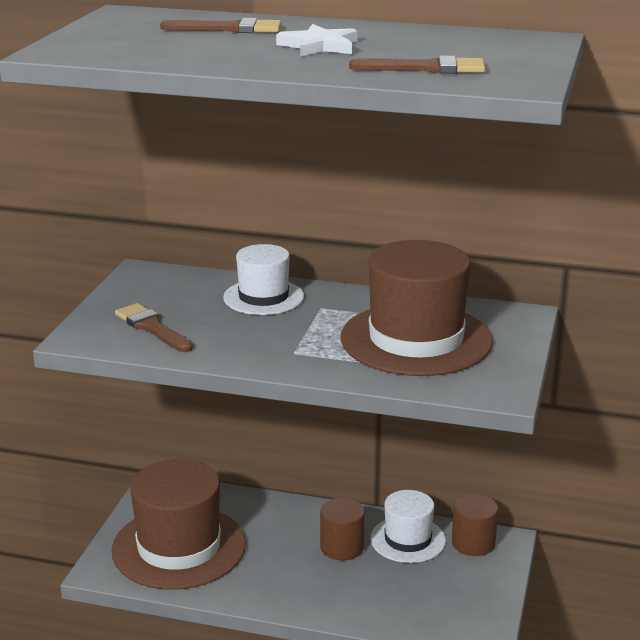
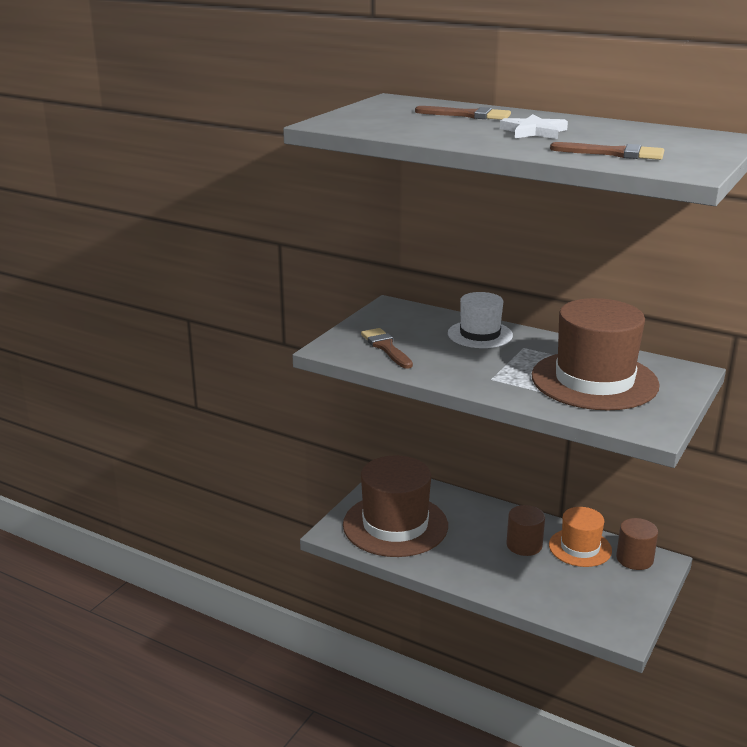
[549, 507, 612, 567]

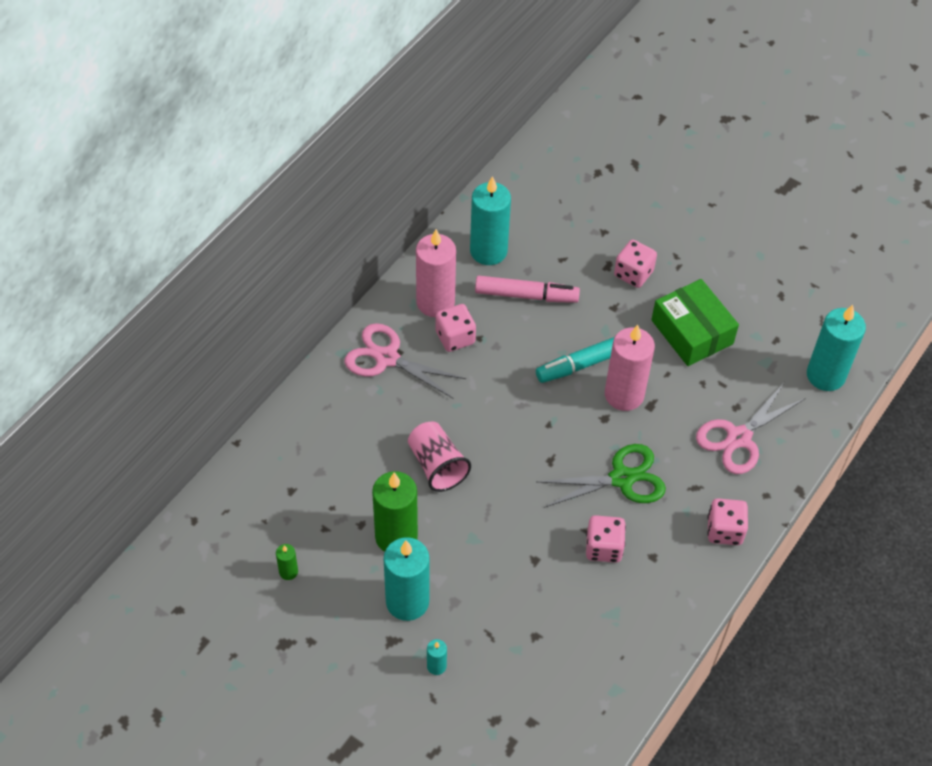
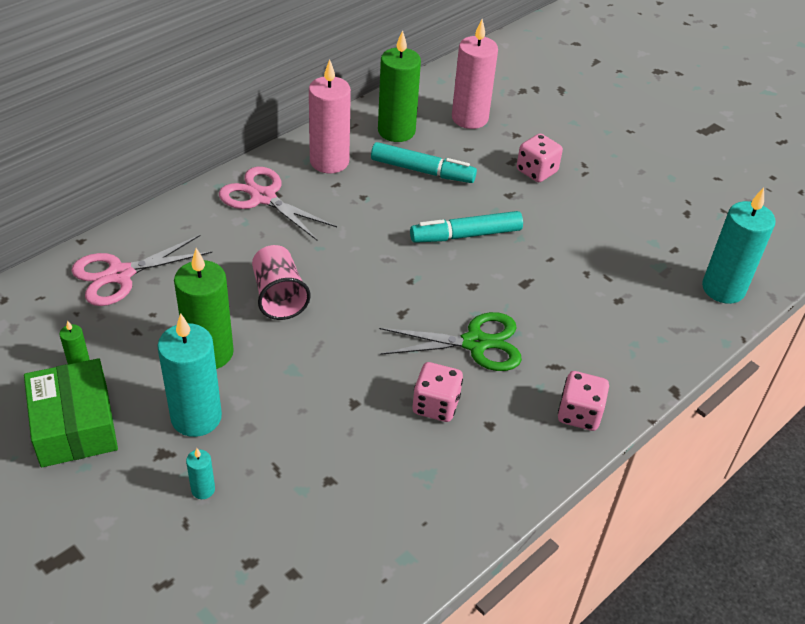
[24, 358, 118, 467]
[71, 235, 212, 306]
[371, 142, 477, 183]
[378, 30, 421, 142]
[452, 19, 498, 129]
[435, 304, 476, 352] (first image)

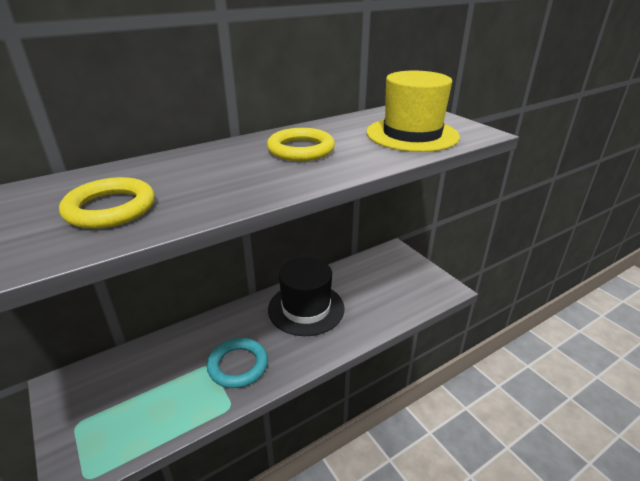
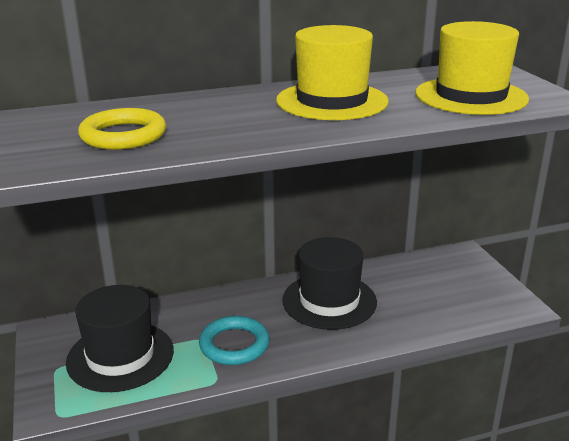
[66, 285, 174, 392]
[276, 25, 389, 120]

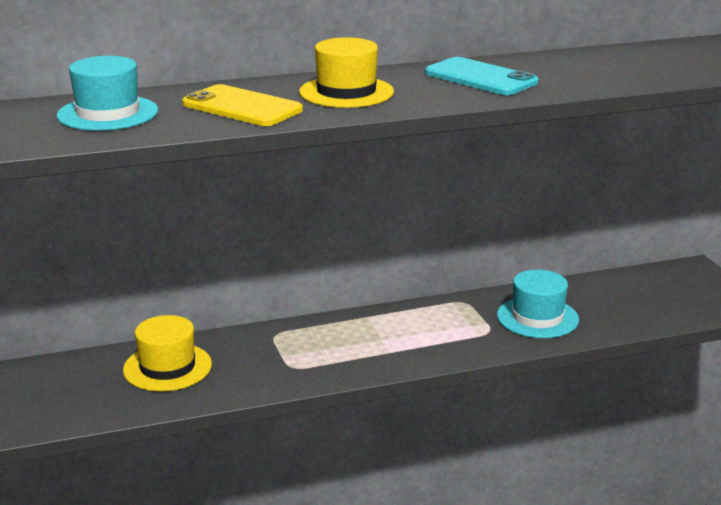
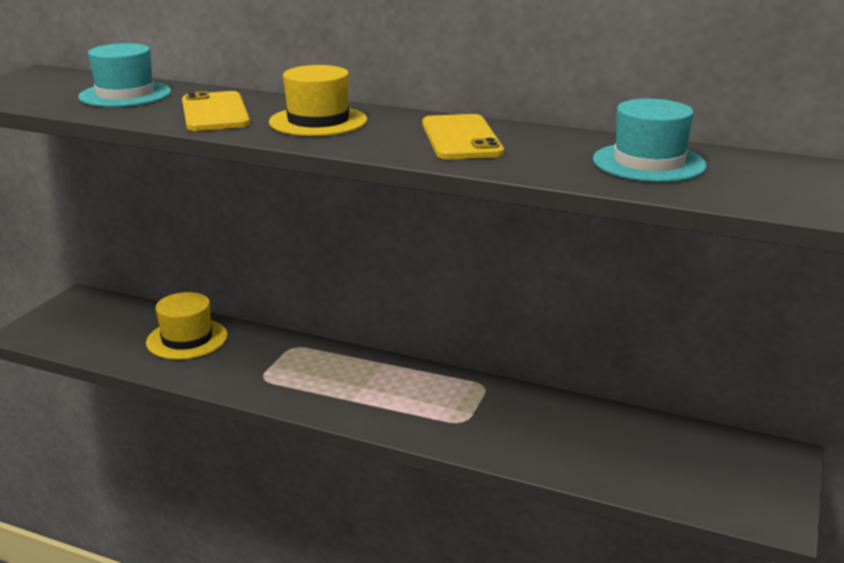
[422, 114, 504, 159]
[593, 99, 707, 182]

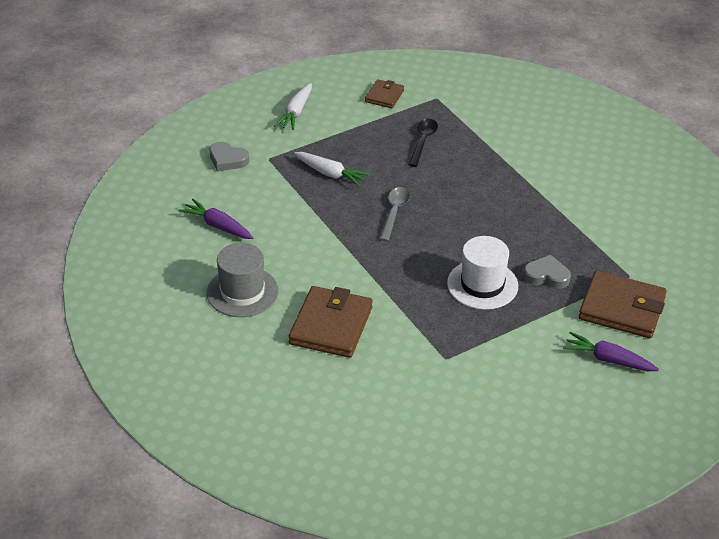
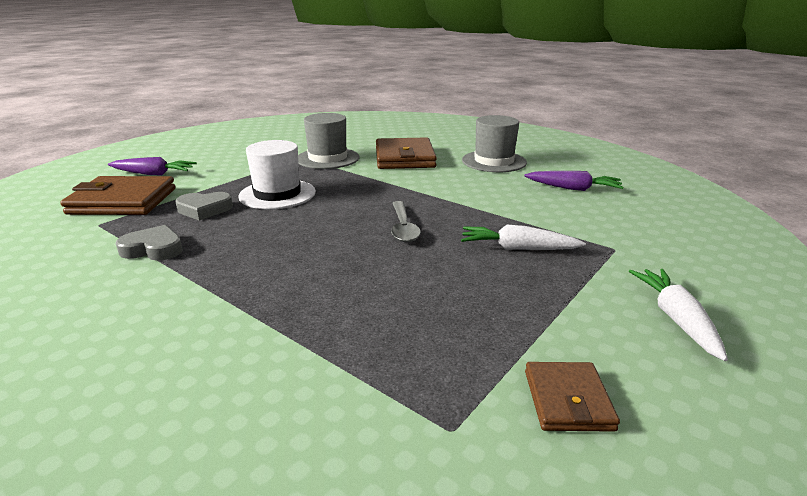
[116, 225, 183, 261]
[298, 113, 360, 169]
[408, 119, 438, 167] (first image)

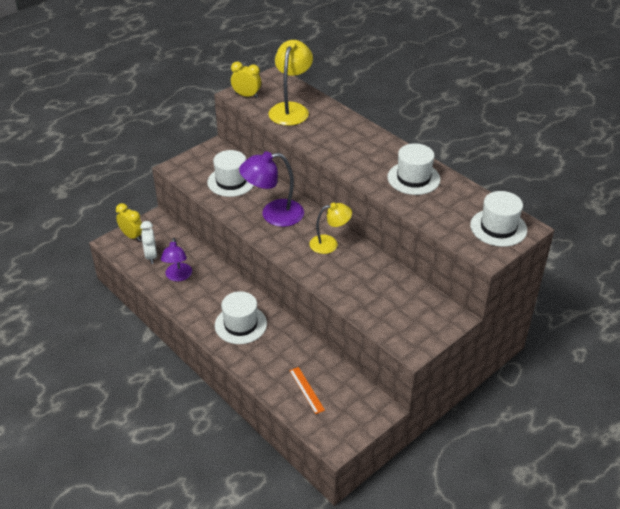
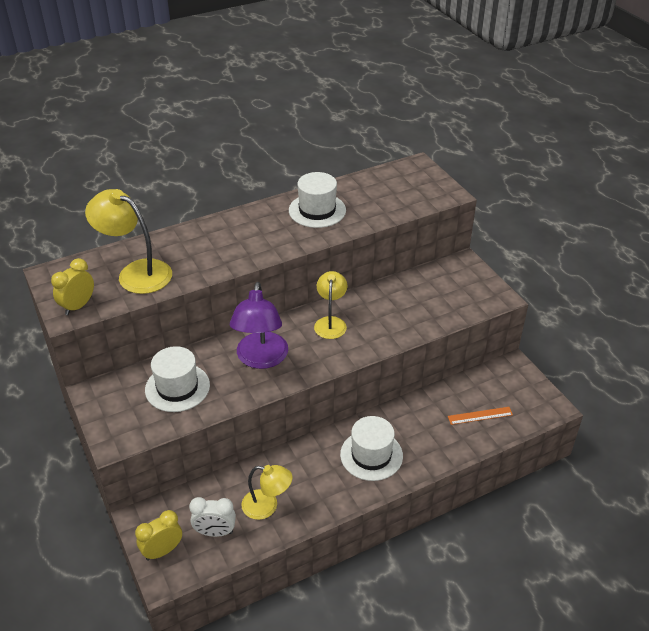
[241, 465, 293, 520]
[470, 191, 527, 247] (first image)

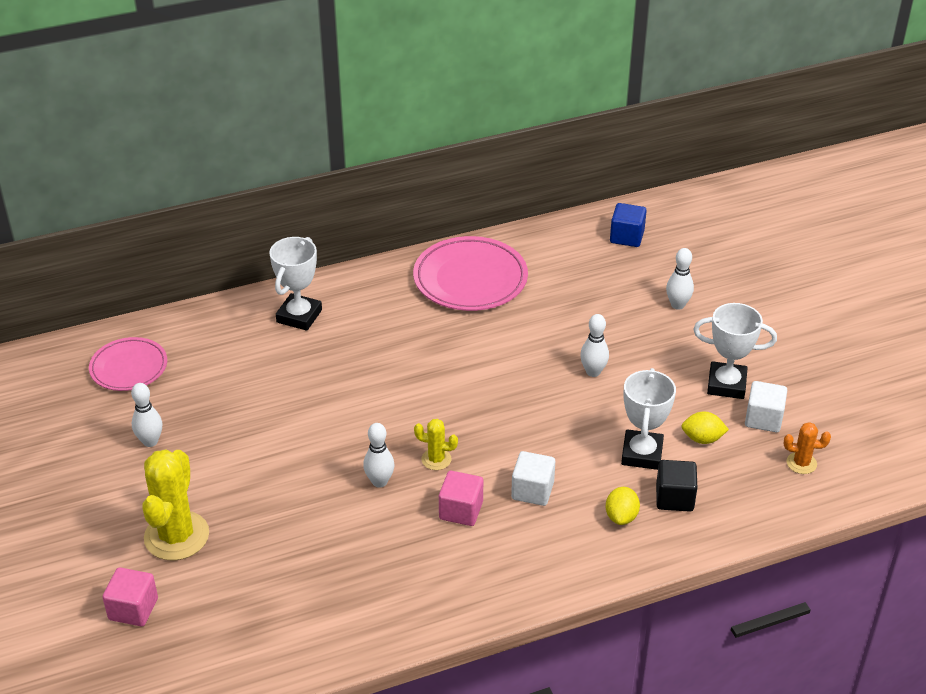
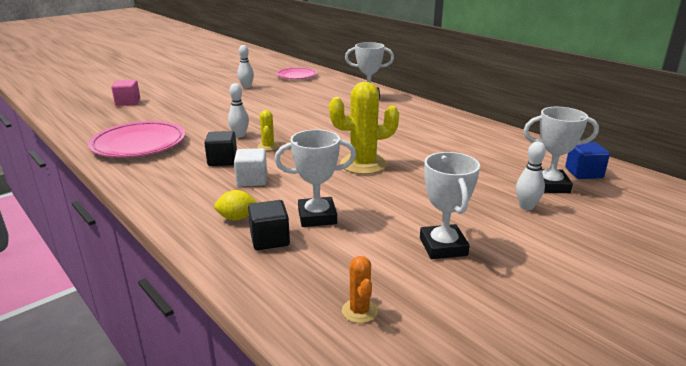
[88, 121, 185, 158]
[204, 131, 237, 166]
[329, 82, 399, 174]
[523, 107, 599, 193]
[580, 314, 609, 377] (first image)
[681, 412, 729, 444] (first image)
[745, 381, 787, 432] (first image)

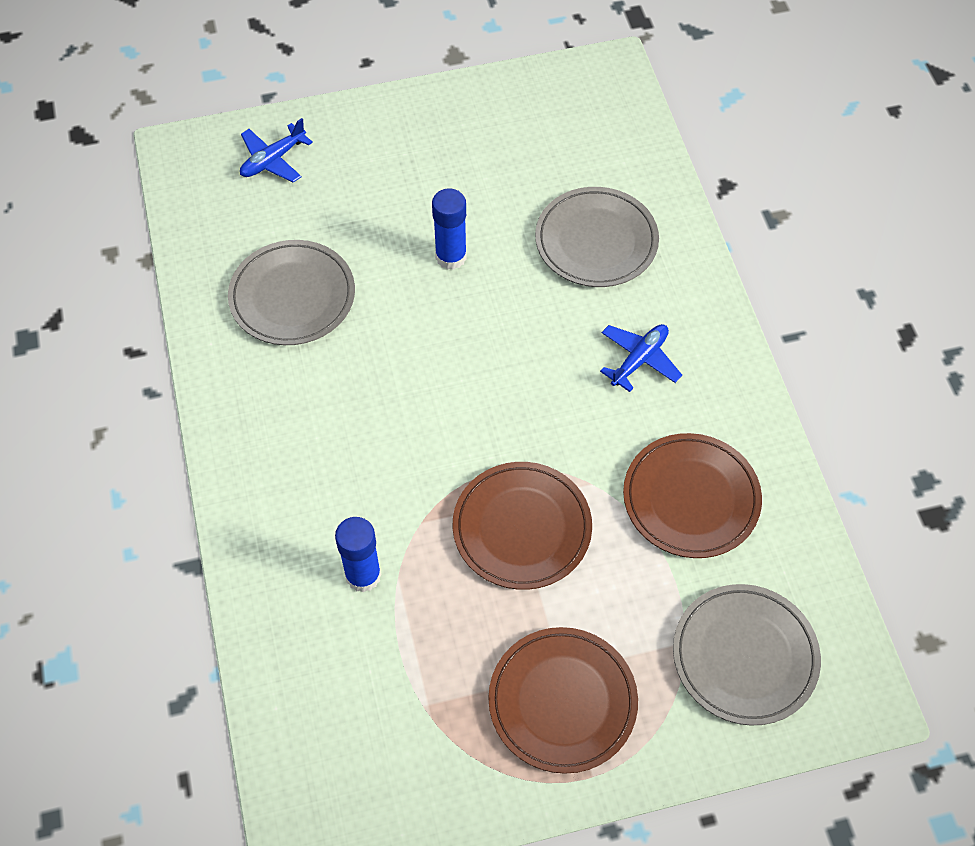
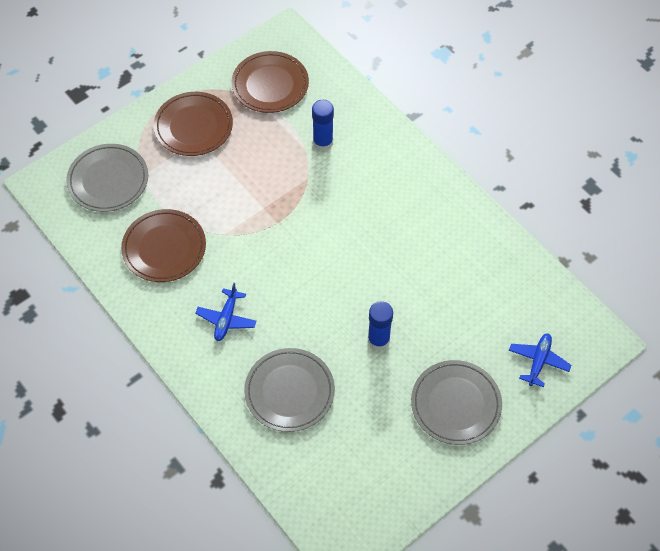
[231, 51, 309, 113]
[411, 360, 502, 445]

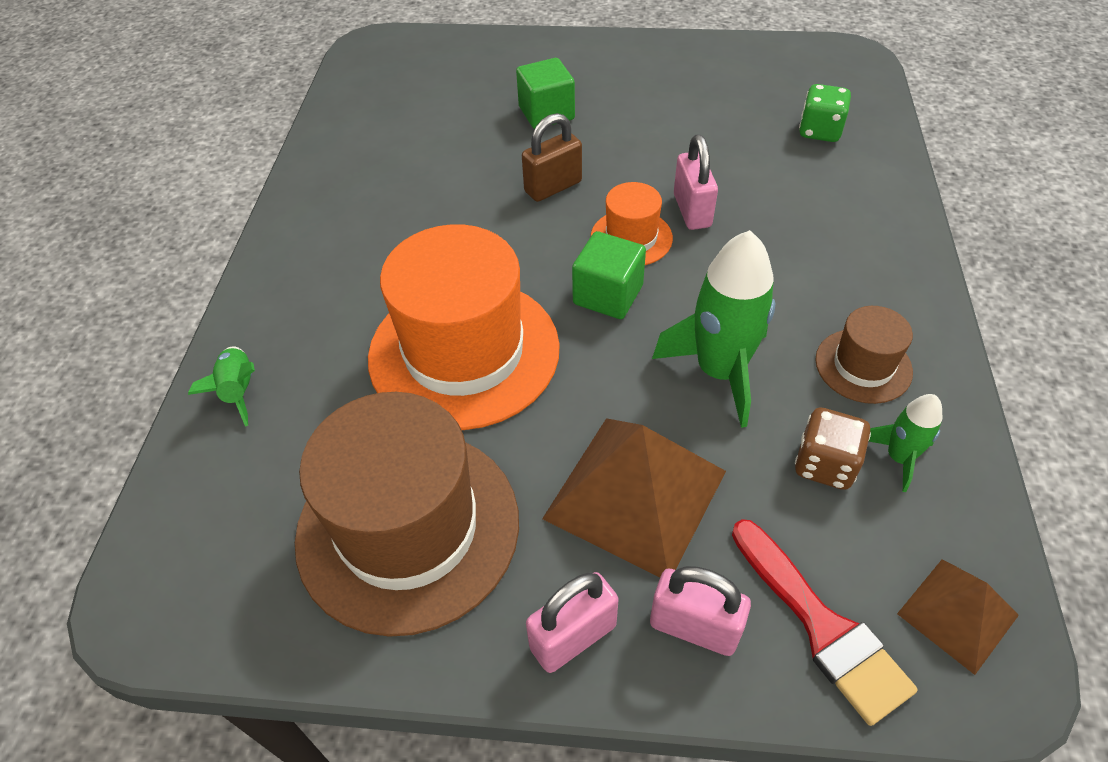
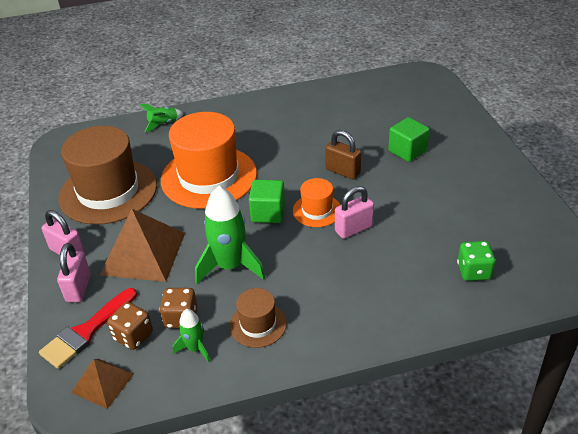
[107, 302, 153, 350]

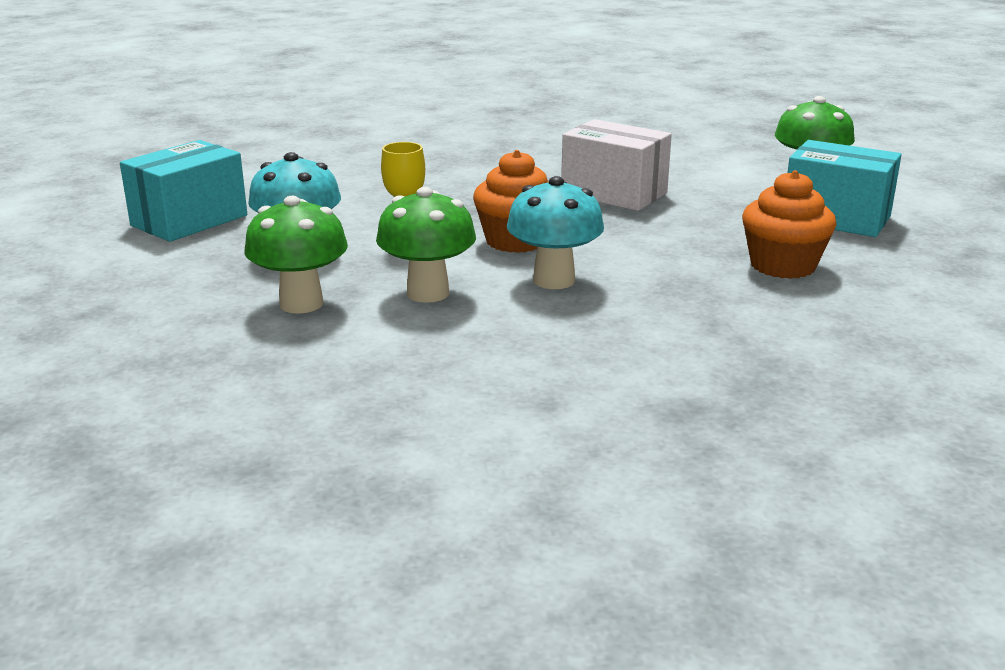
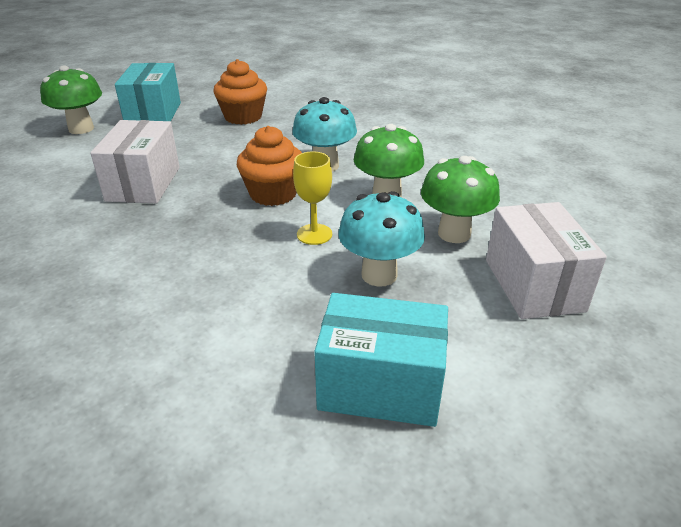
[486, 202, 607, 319]

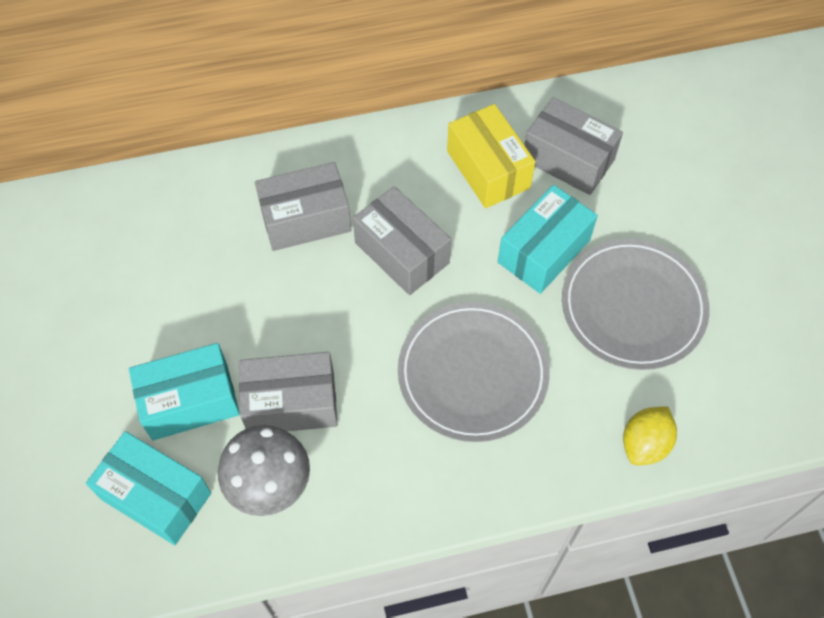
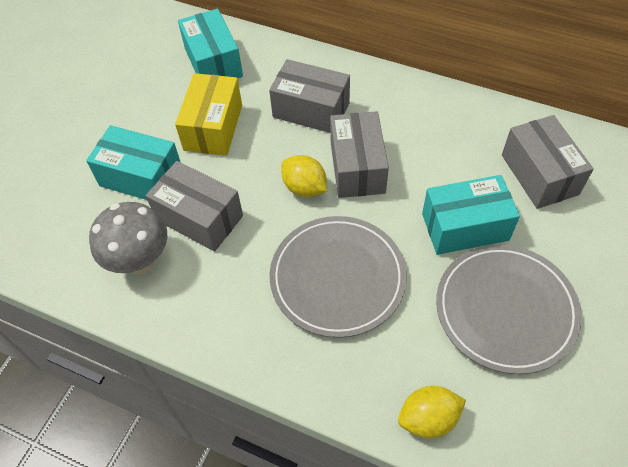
[175, 73, 242, 156]
[178, 9, 243, 78]
[281, 155, 327, 197]

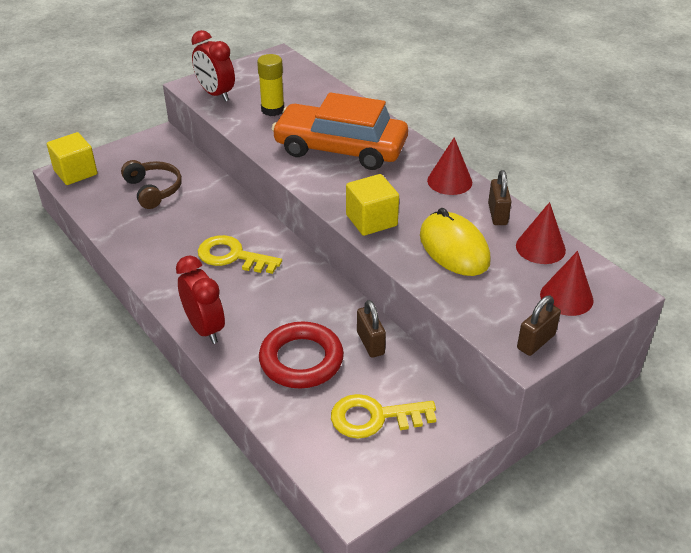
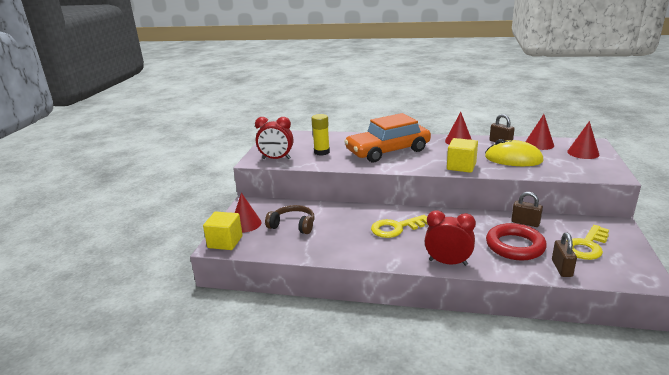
[235, 193, 262, 233]
[552, 233, 577, 277]

